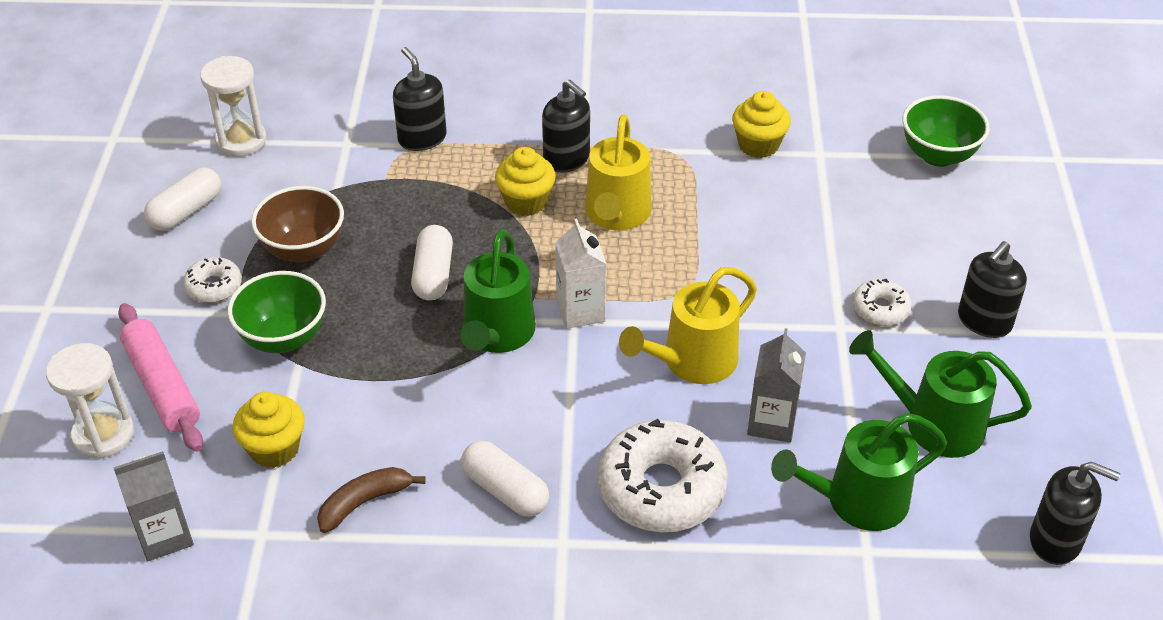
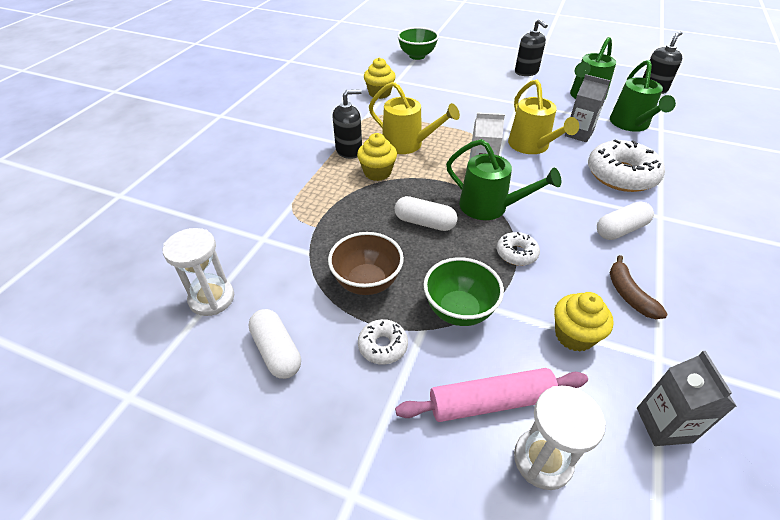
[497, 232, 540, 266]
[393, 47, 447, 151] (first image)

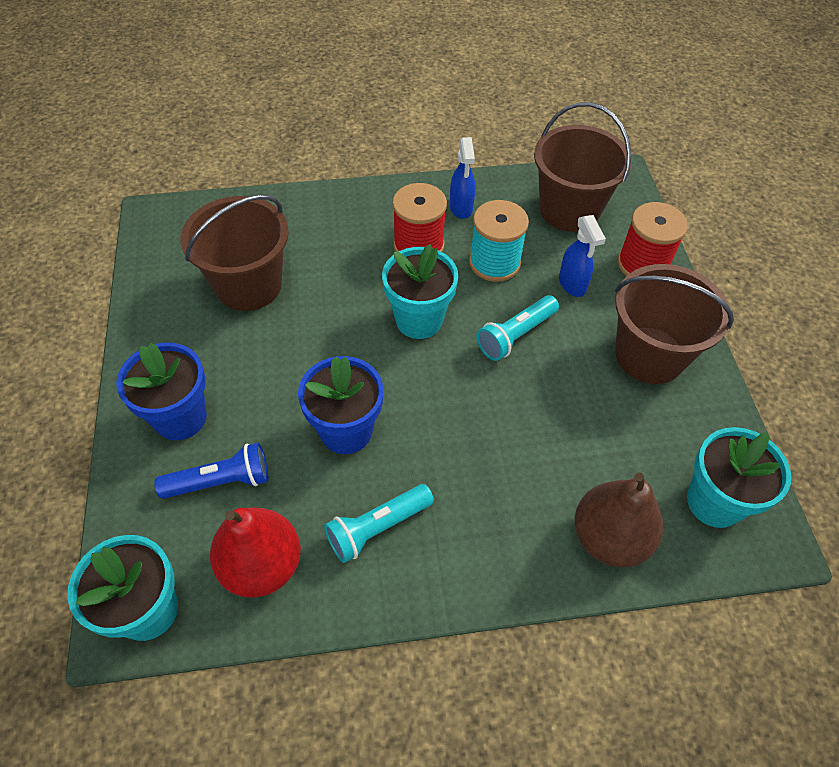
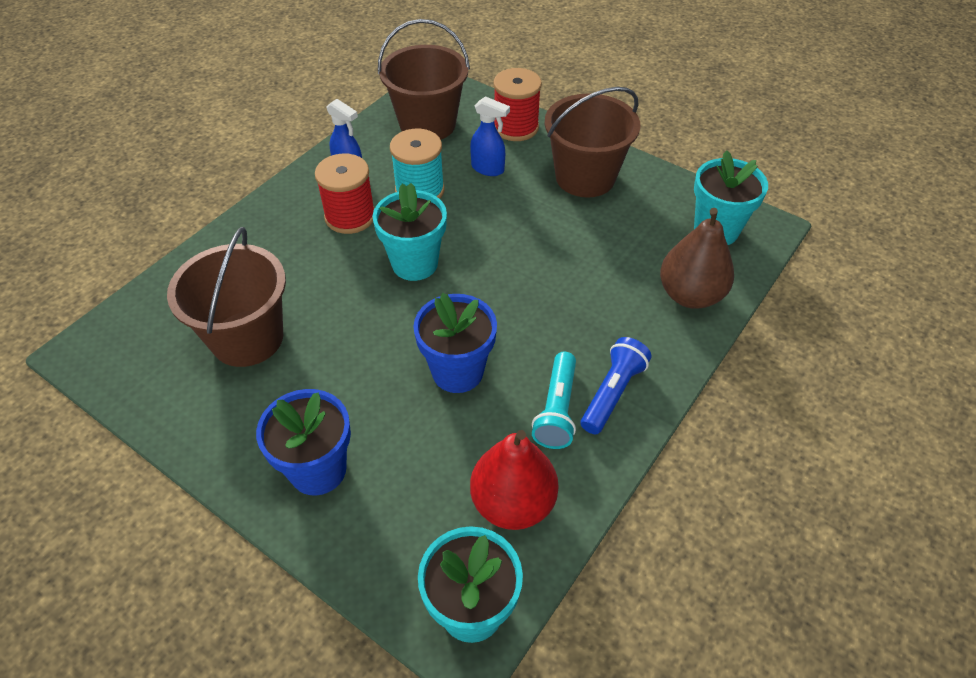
[581, 337, 651, 434]
[476, 295, 559, 361] (first image)

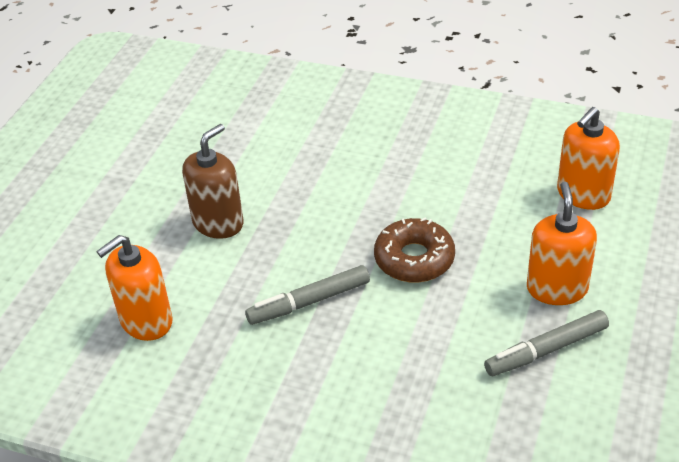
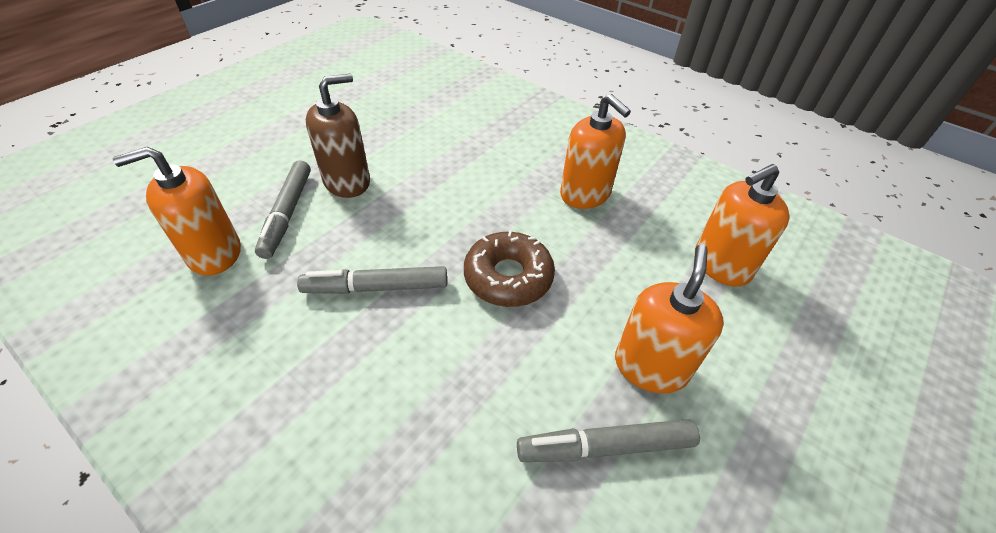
[255, 160, 311, 259]
[560, 94, 631, 209]

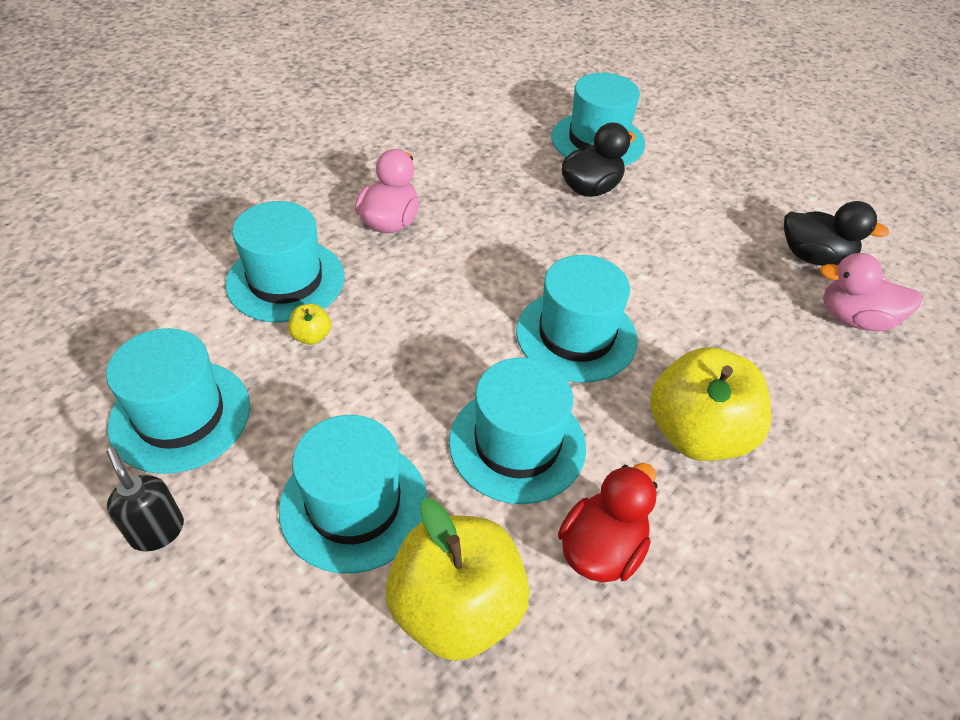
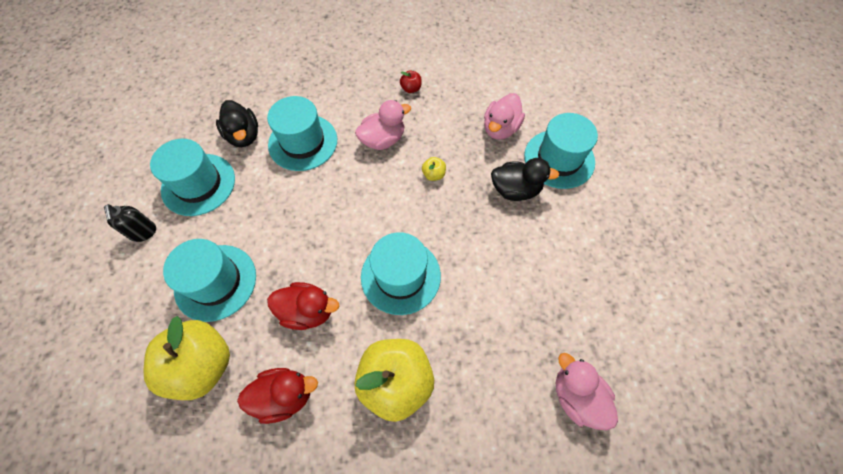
[104, 204, 156, 242]
[216, 100, 258, 147]
[267, 282, 339, 330]
[400, 71, 422, 93]
[422, 157, 446, 181]
[484, 93, 525, 140]

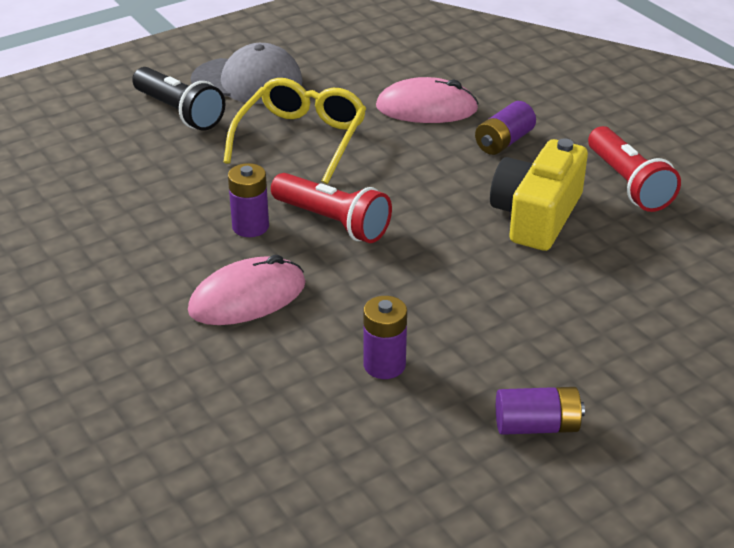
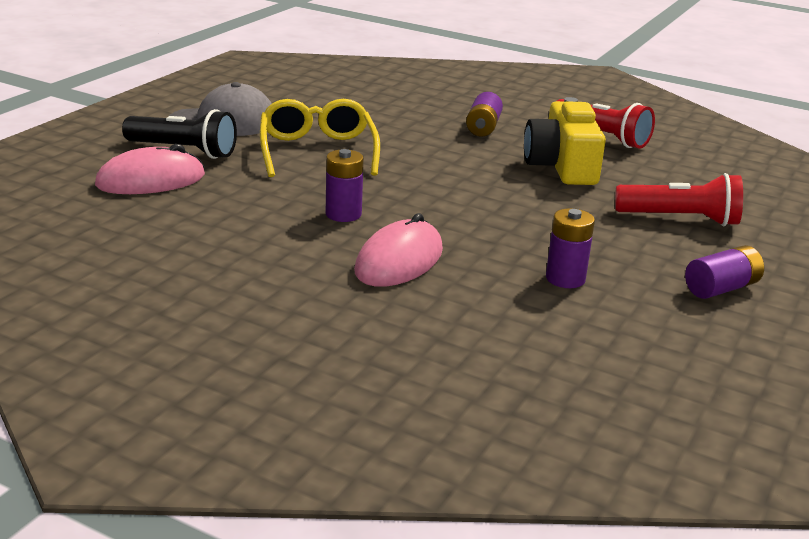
[95, 144, 205, 194]
[615, 173, 743, 226]

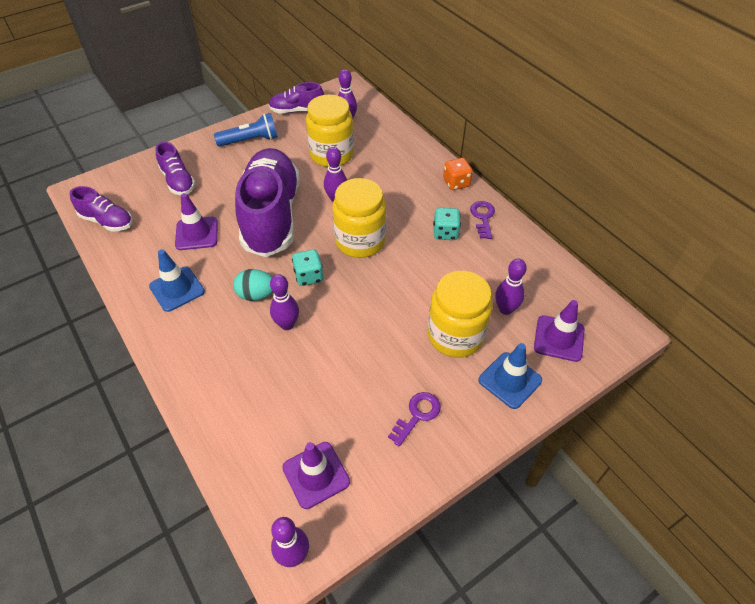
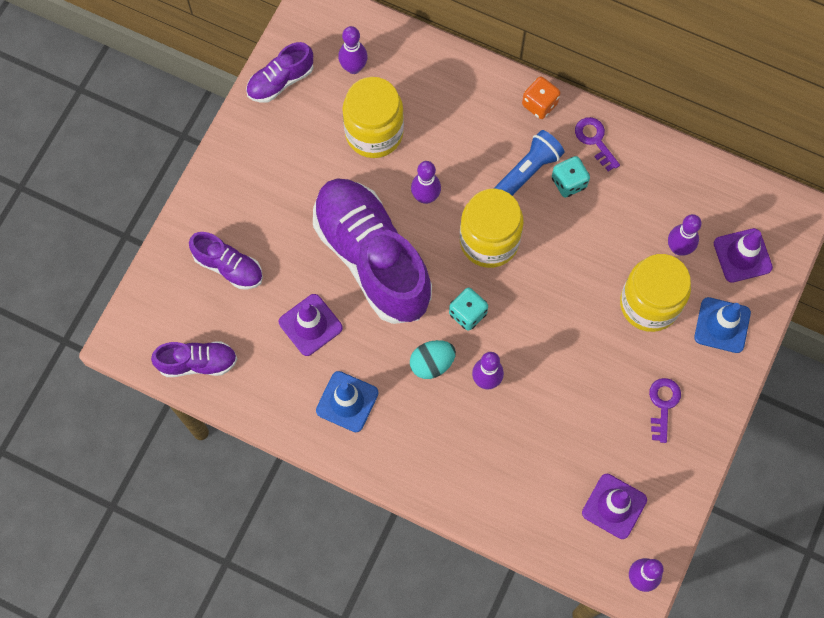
[493, 130, 564, 196]

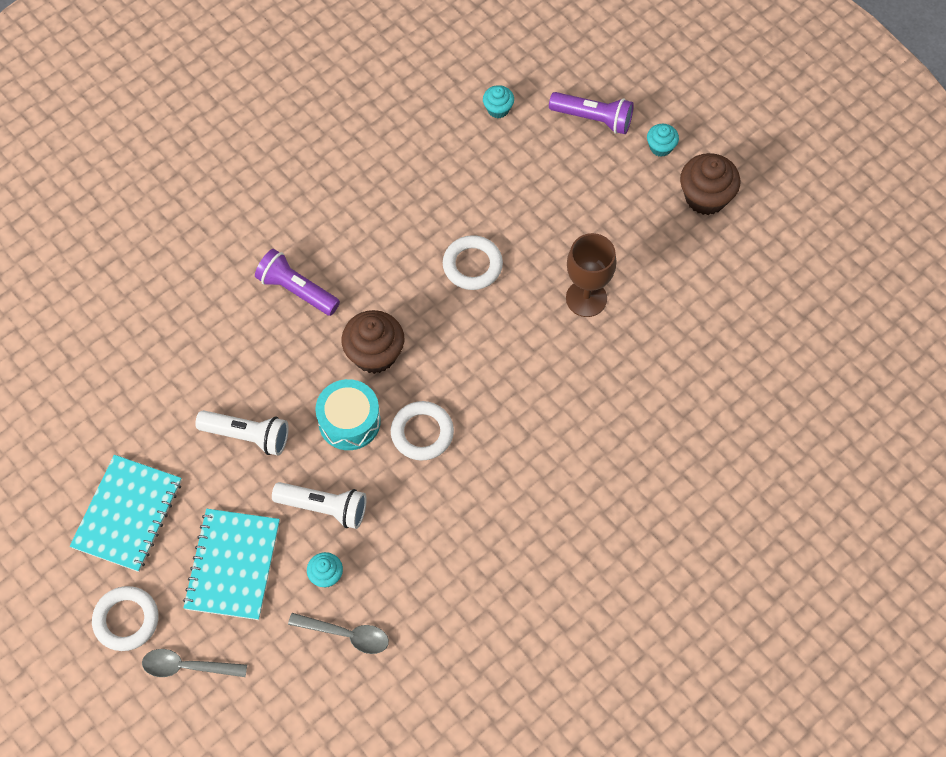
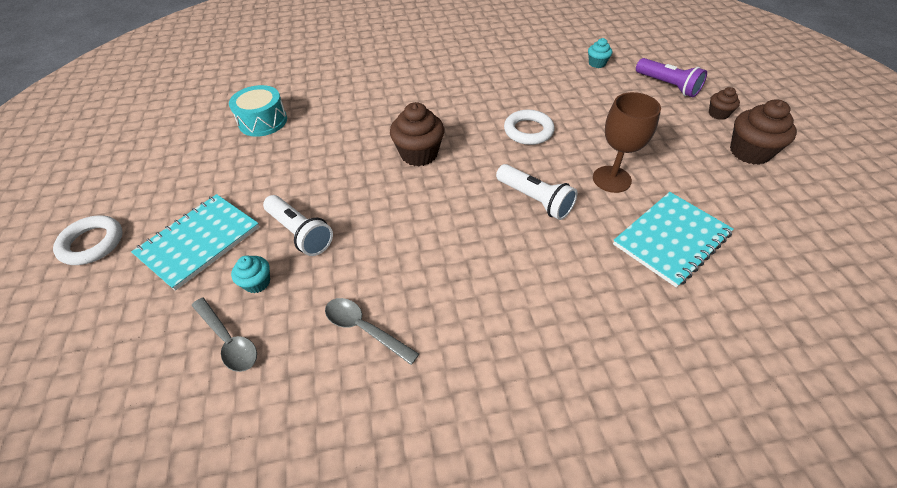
[229, 85, 287, 137]
[325, 298, 419, 365]
[496, 164, 577, 220]
[613, 192, 734, 288]
[709, 87, 740, 120]
[255, 249, 340, 316] (first image)
[391, 401, 454, 461] (first image)

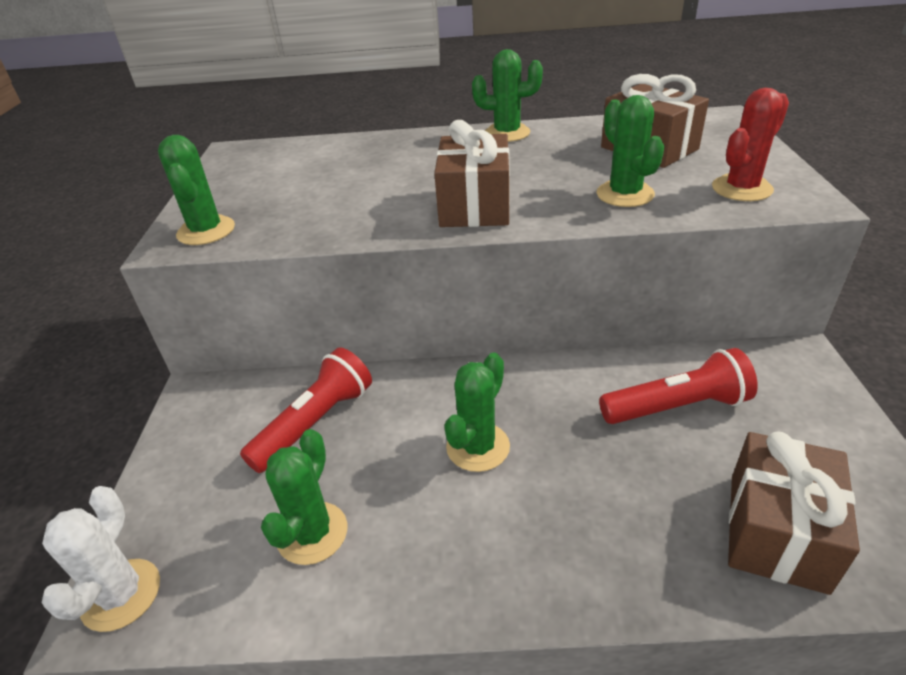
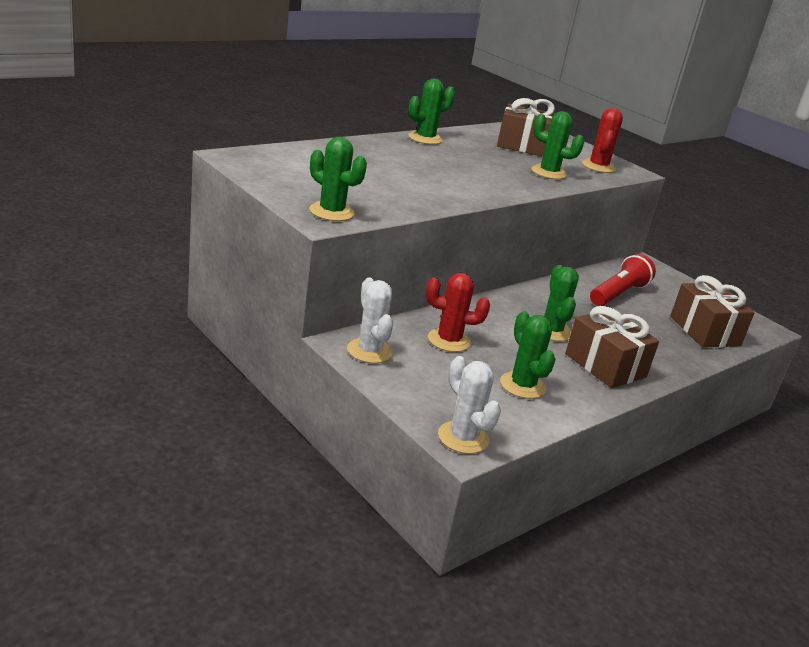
[347, 277, 393, 363]
[426, 273, 490, 352]
[565, 306, 659, 388]

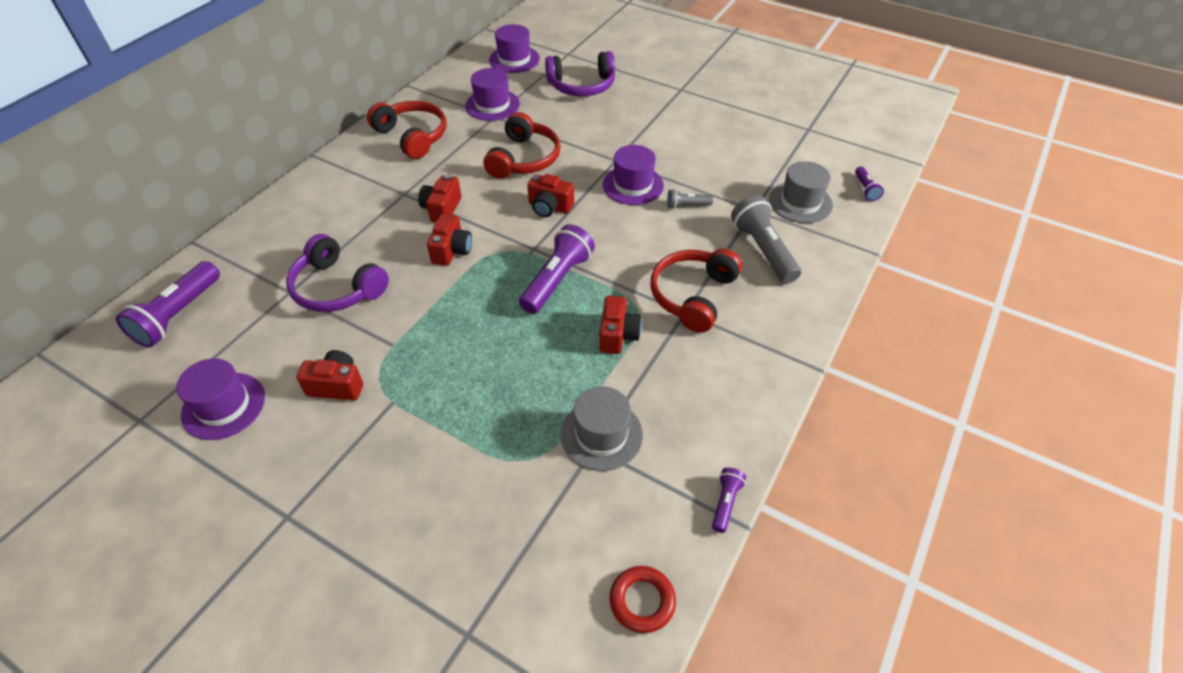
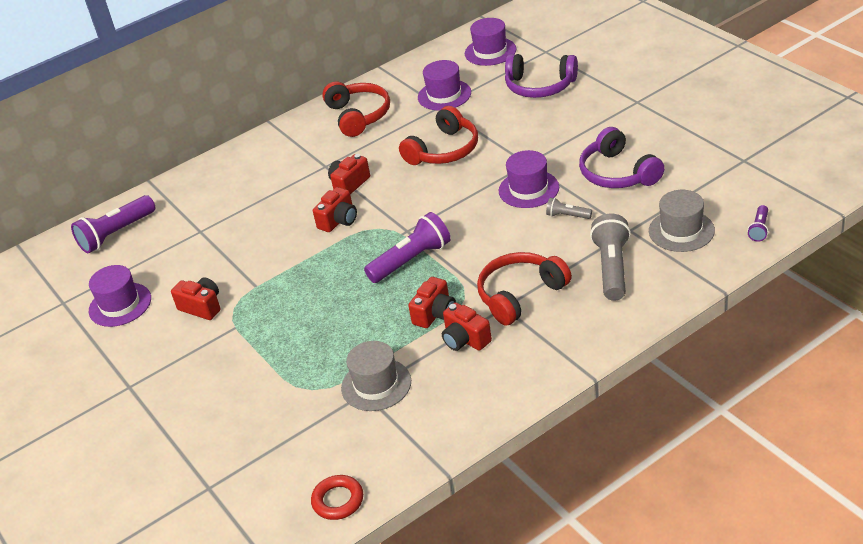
[442, 302, 492, 351]
[579, 127, 664, 188]
[712, 468, 746, 533] (first image)

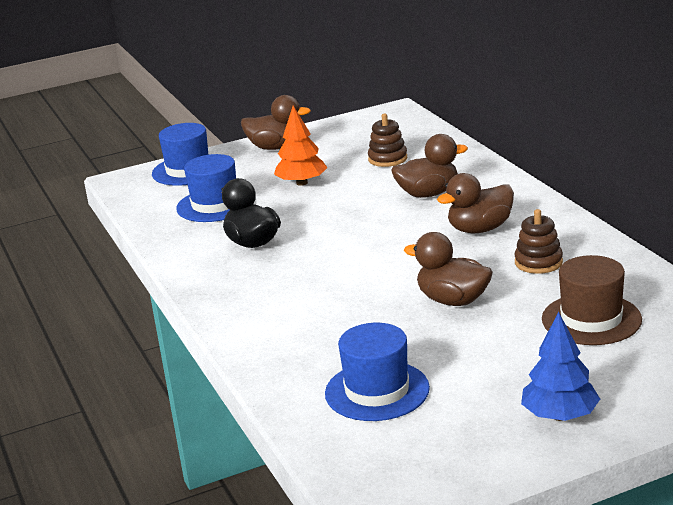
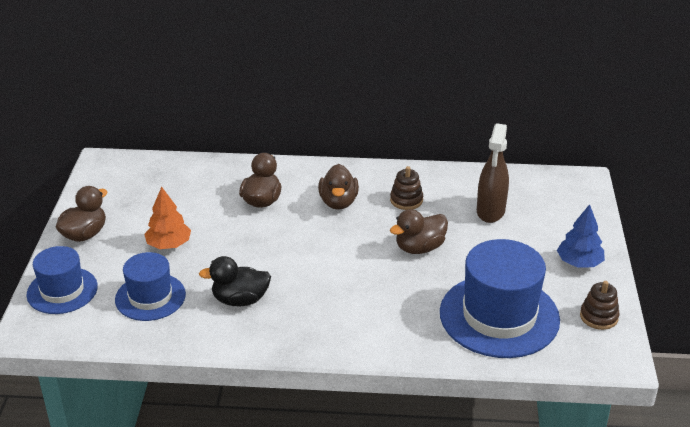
[440, 239, 560, 358]
[477, 123, 509, 223]
[580, 281, 620, 330]

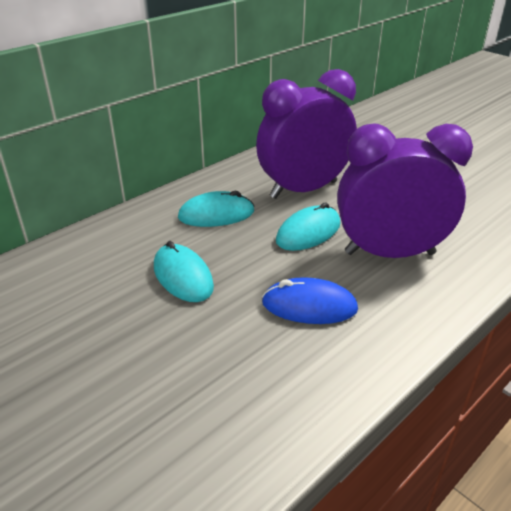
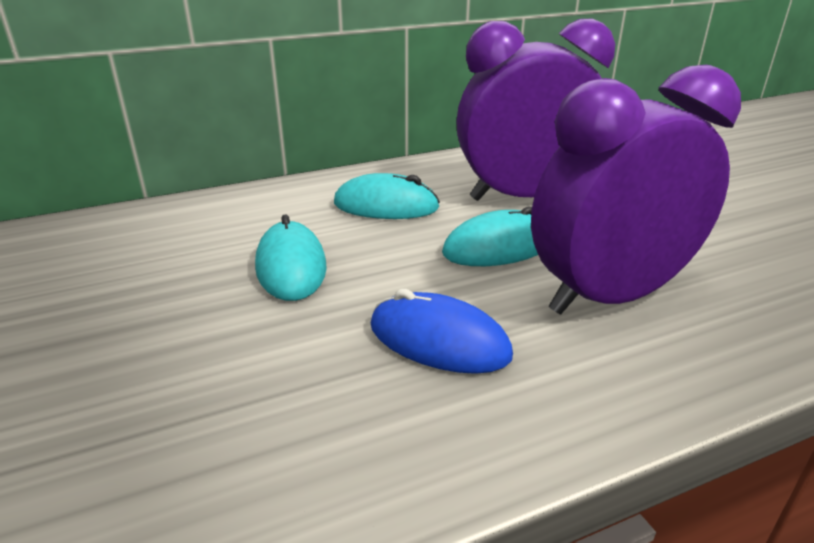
[531, 65, 741, 315]

